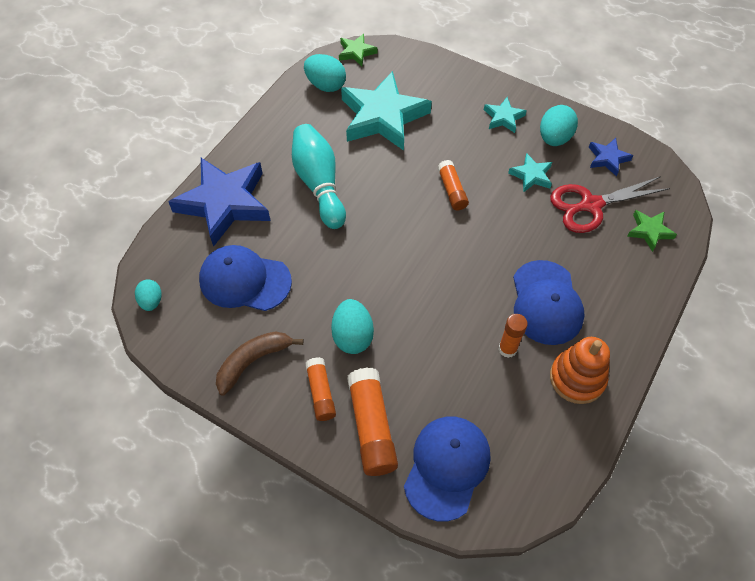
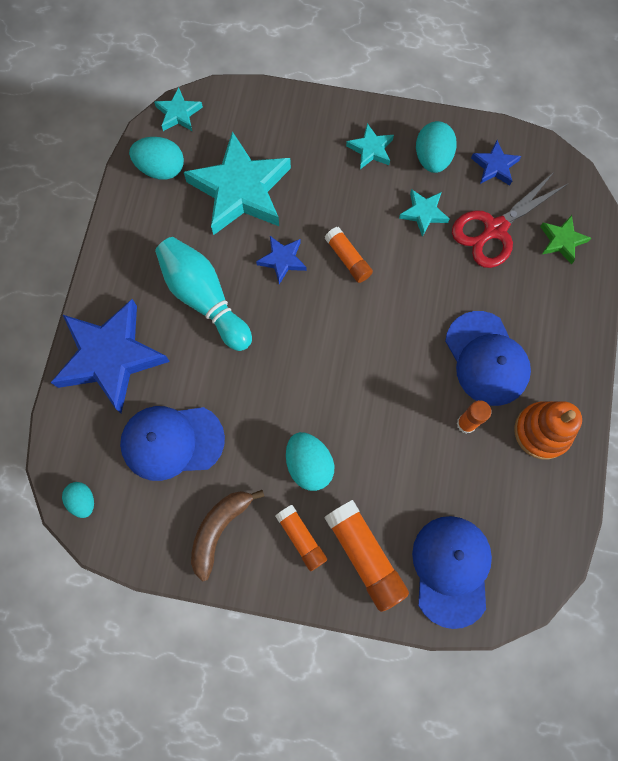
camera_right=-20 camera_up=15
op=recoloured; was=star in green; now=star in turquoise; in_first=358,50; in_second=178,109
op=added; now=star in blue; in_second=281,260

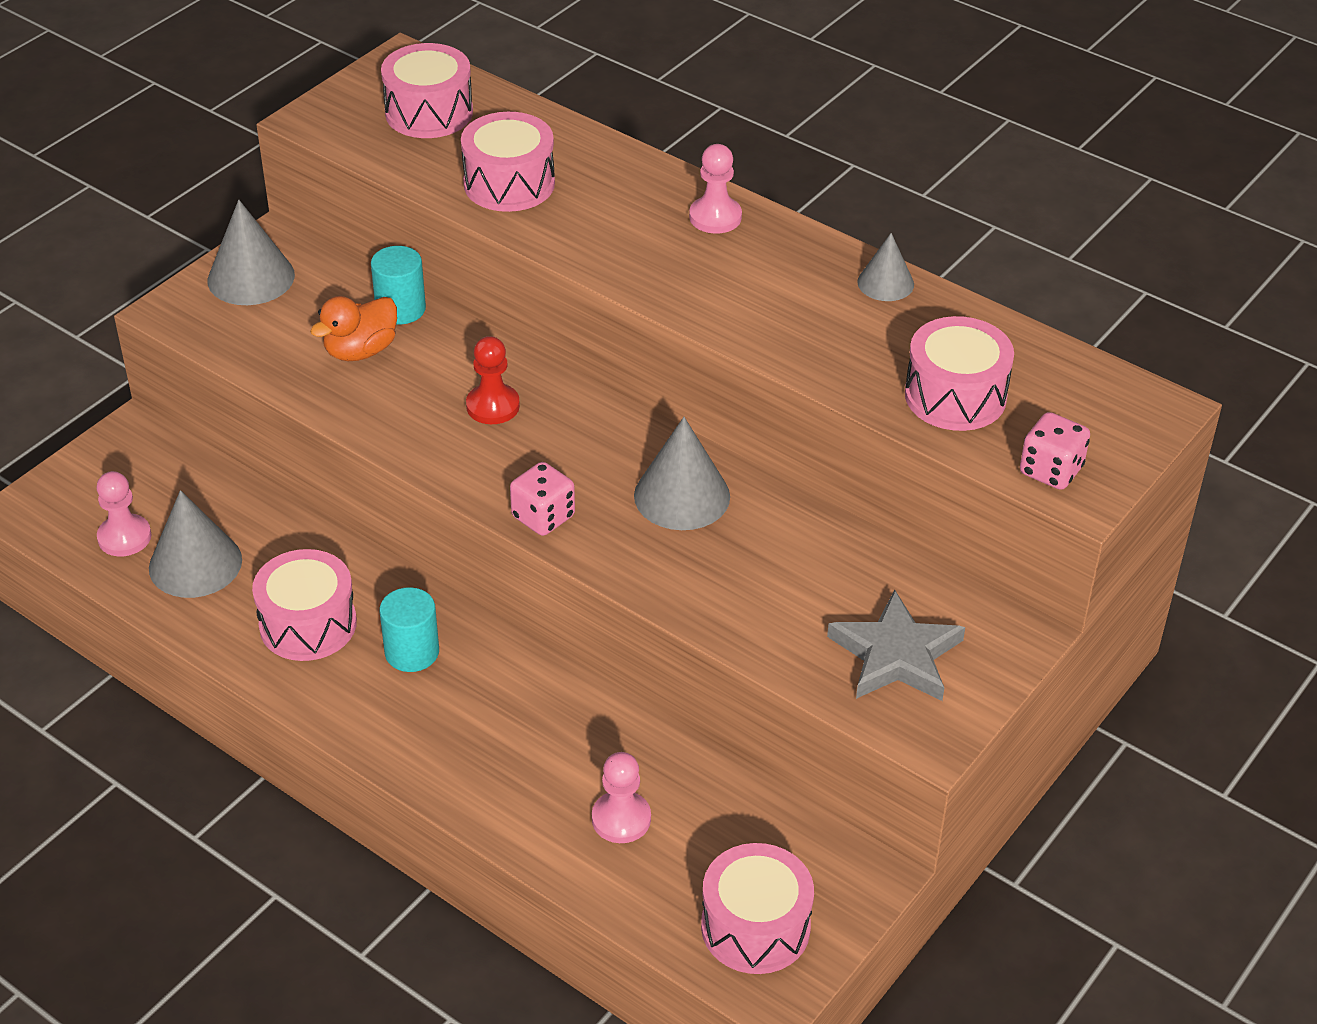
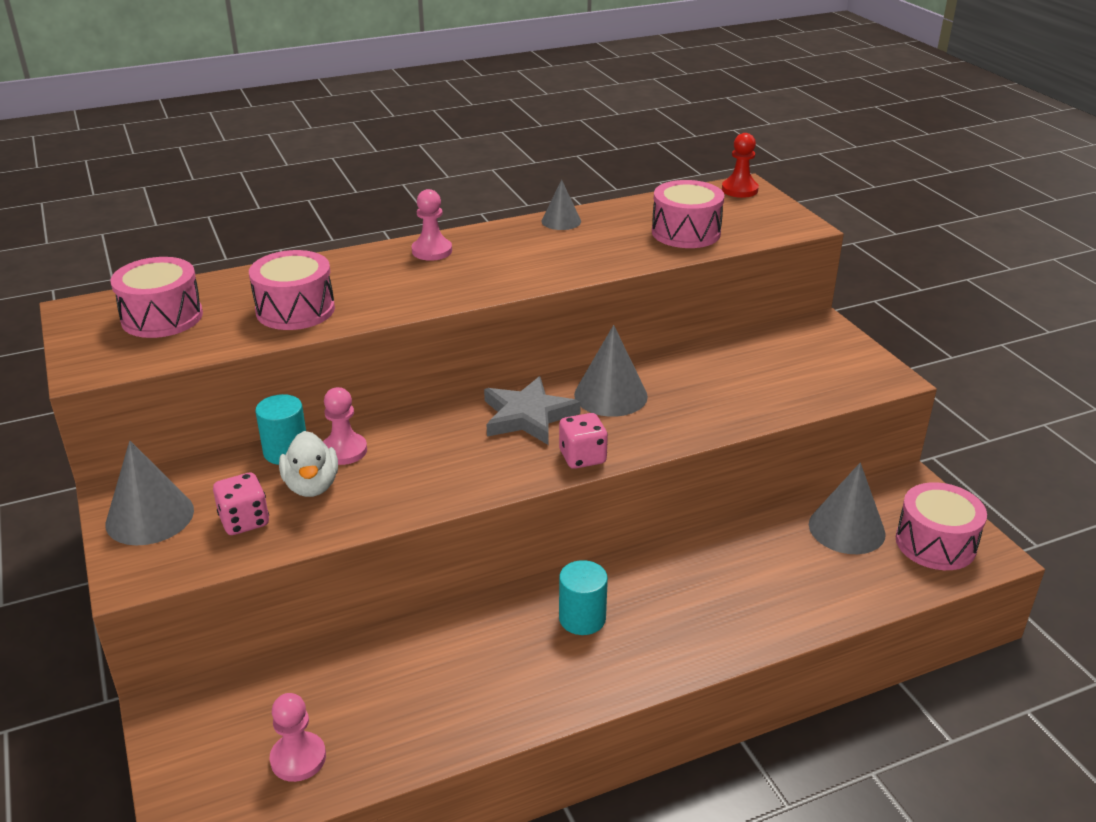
camera_right=-60 camera_up=-10
op=moved; was=cone in grey; in_first=195,544; in_second=847,508
op=removed; was=snare drum in rose-pink; in_first=304,605
op=recoloured; was=duck in bright orange; now=duck in pure white; in_first=353,328; in_second=308,464
op=moved; was=chess pawn in scarlet; in_first=493,380; in_second=740,165
op=moved; was=chess pawn in rose-pink; in_first=621,797; in_second=345,426
op=moved; was=star in grey; in_first=896,645; in_second=532,410
op=moved; was=game die in rose-pink; in_first=1055,451; in_second=241,504

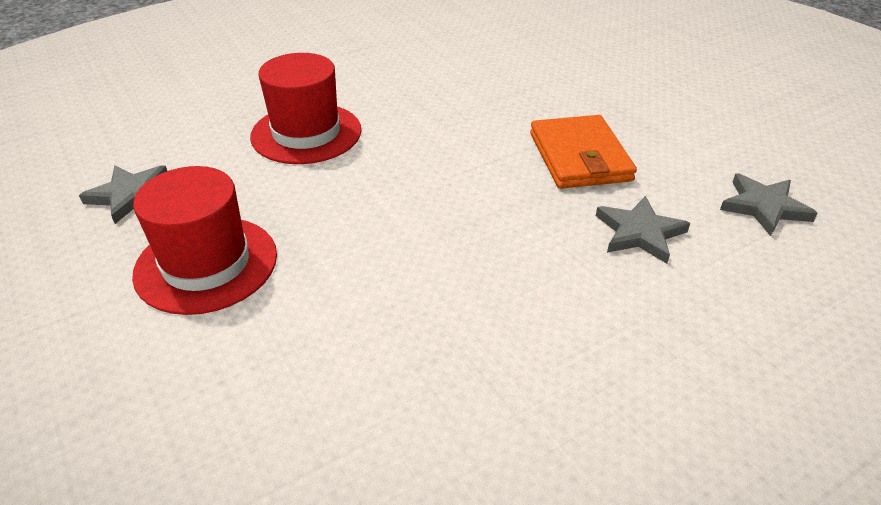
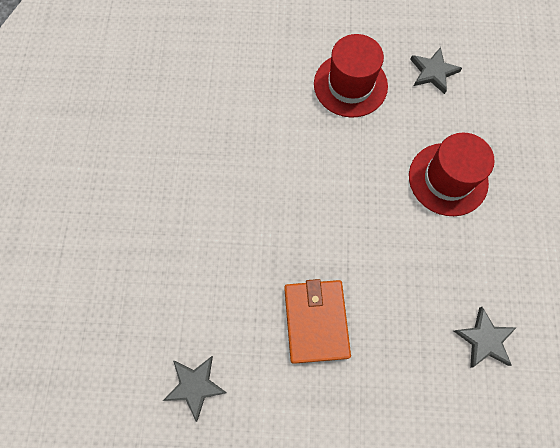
camera_right=125 camera_up=30
op=turned; was=billfold in bright orange; in_first=583,152; in_second=317,321; clockwise=60
op=moved; was=star in grey; in_first=643,230; in_second=485,337

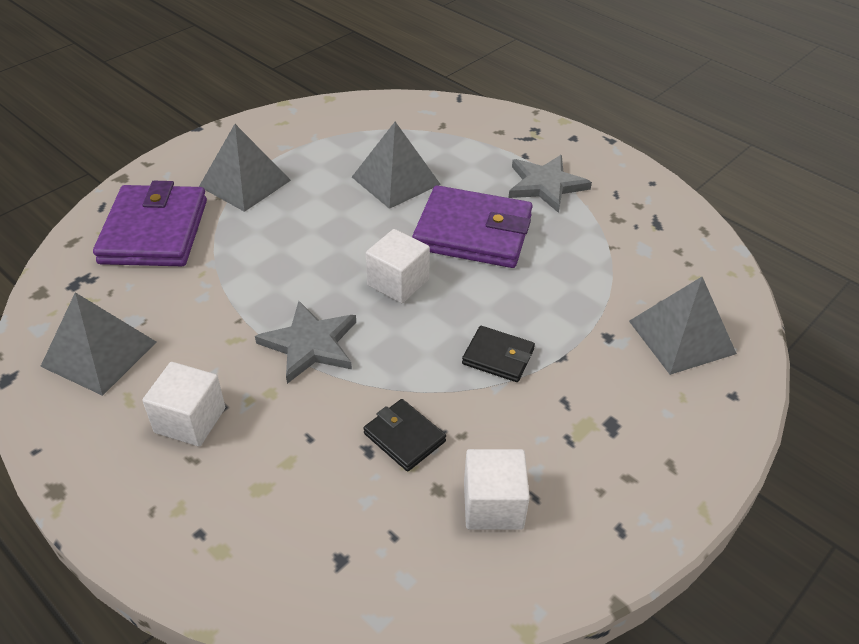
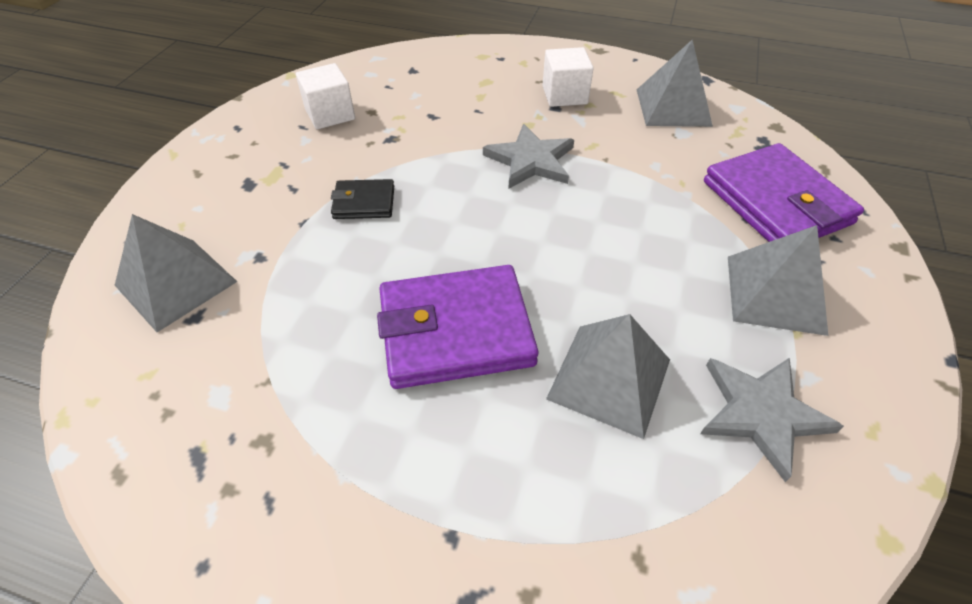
camera_right=155 camera_up=5
op=removed; was=billfold in ebony; in_first=404,435
op=removed; was=solid cube in pure white; in_first=398,266
op=moved; was=star in grey; in_first=550,184; in_second=772,420

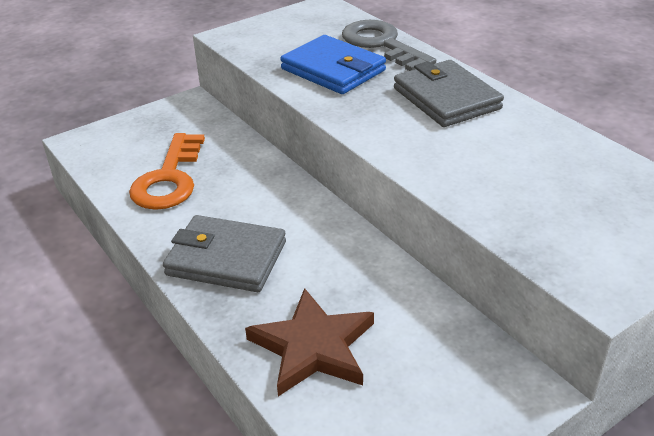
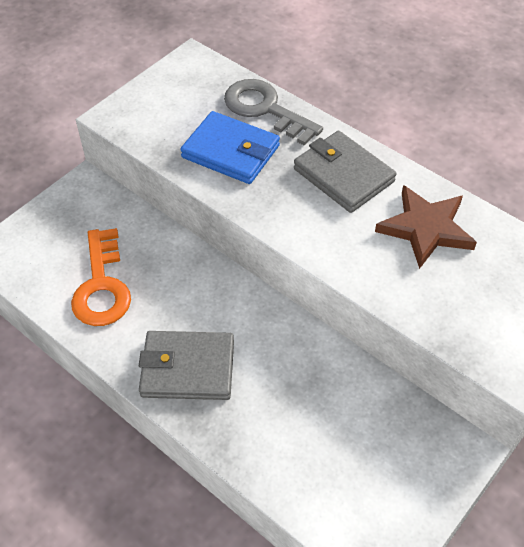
camera_right=-15 camera_up=15
op=moved; was=star in brown; in_first=309,342; in_second=426,227

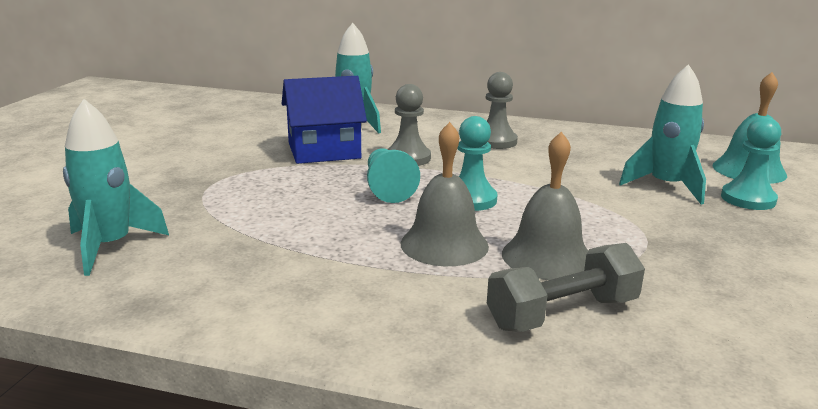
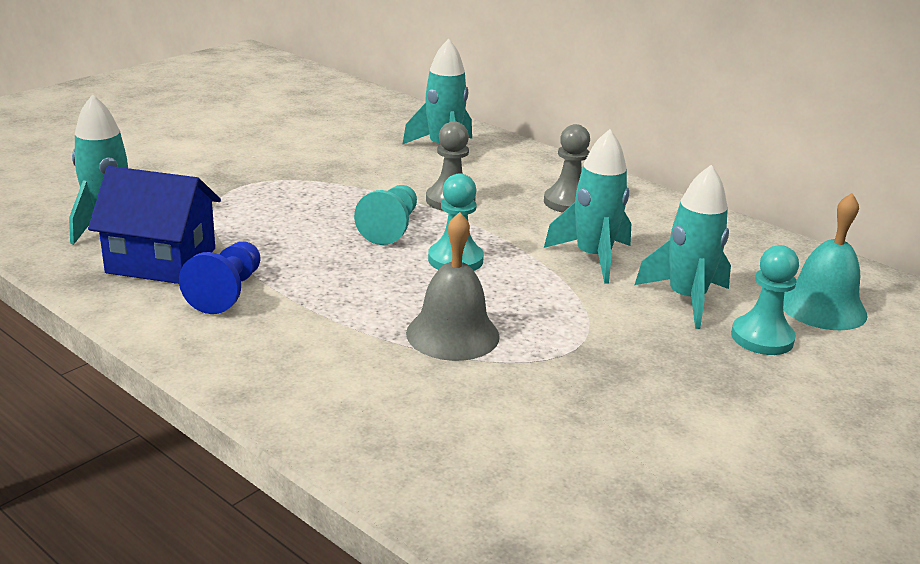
camera_right=25 camera_up=5
op=moved; was=cottage in blue; in_first=324,120; in_second=154,225
op=removed; was=hand bell in grey; in_first=445,194
op=removed; was=free weight in grey; in_first=566,287
op=added; now=chess pawn in blue; in_second=219,278
op=added; now=toy rocket in turquoise; in_second=587,206

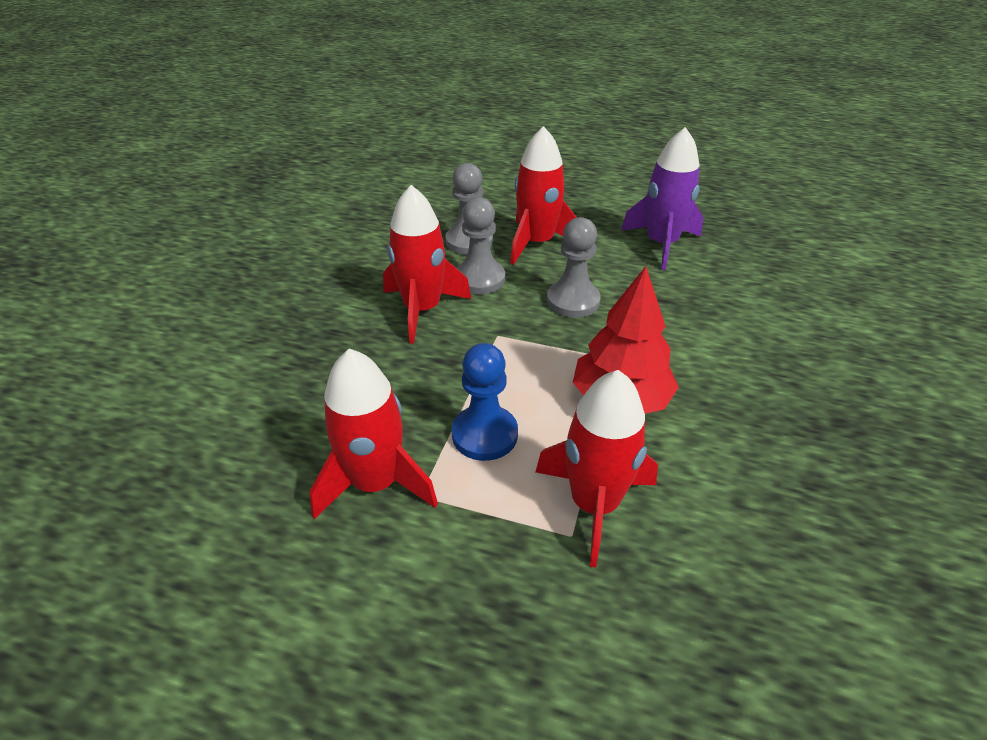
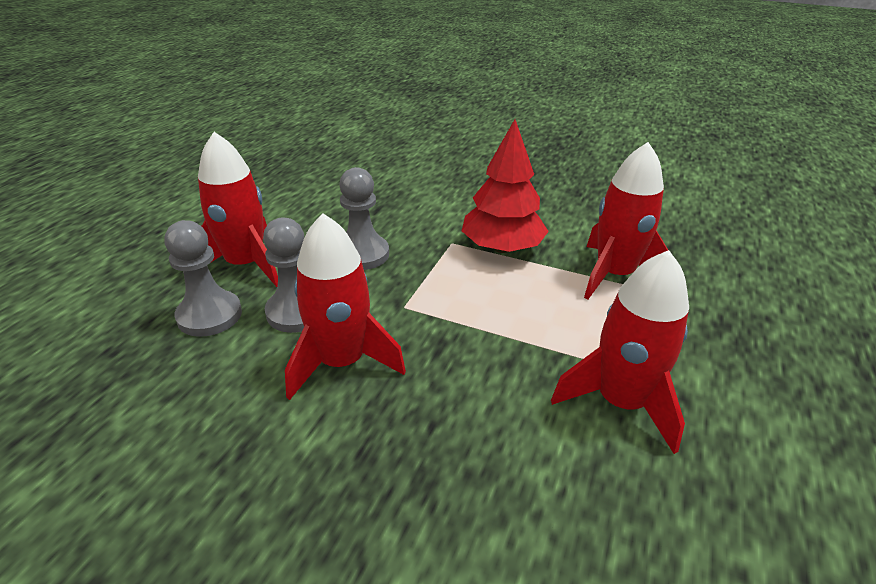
camera_right=-85 camera_up=-5
op=removed; was=chess pawn in blue; in_first=485,402
op=removed; was=toy rocket in purple; in_first=662,198

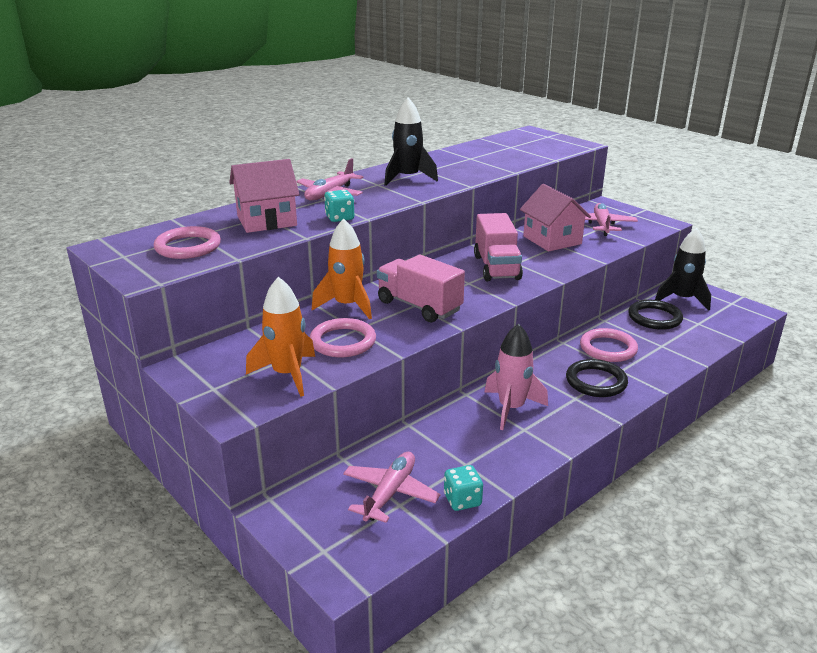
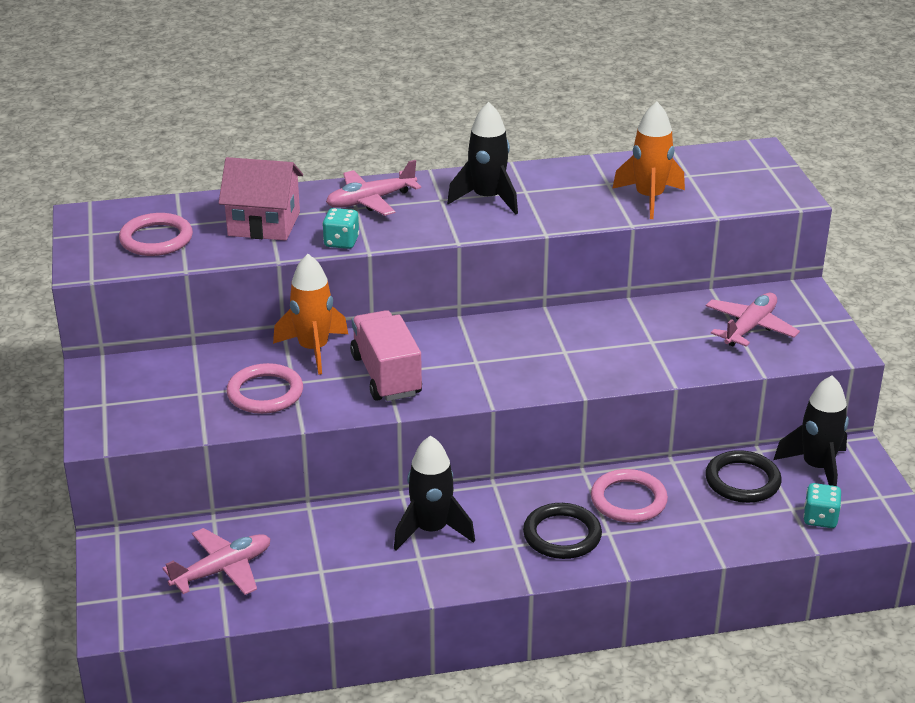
camera_right=30 camera_up=5
op=moved; was=toy rocket in bright orange; in_first=280,337; in_second=648,160
op=moved; was=game die in turquoise; in_first=463,488; in_second=822,505
op=removed; was=toy truck in rose-pink; in_first=498,247
op=recoloured; was=toy rocket in rose-pink; now=toy rocket in ebony; in_first=516,377; in_second=434,492
op=removed; was=cottage in rose-pink; in_first=555,218

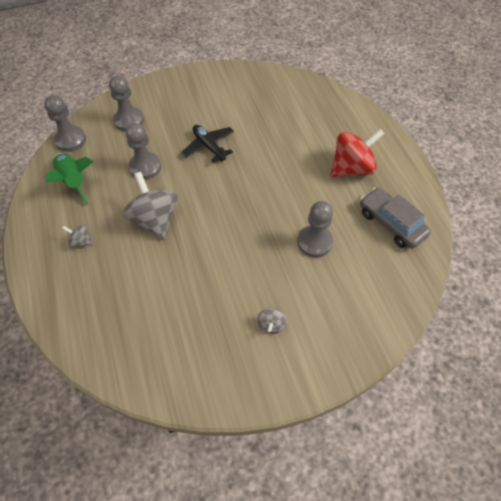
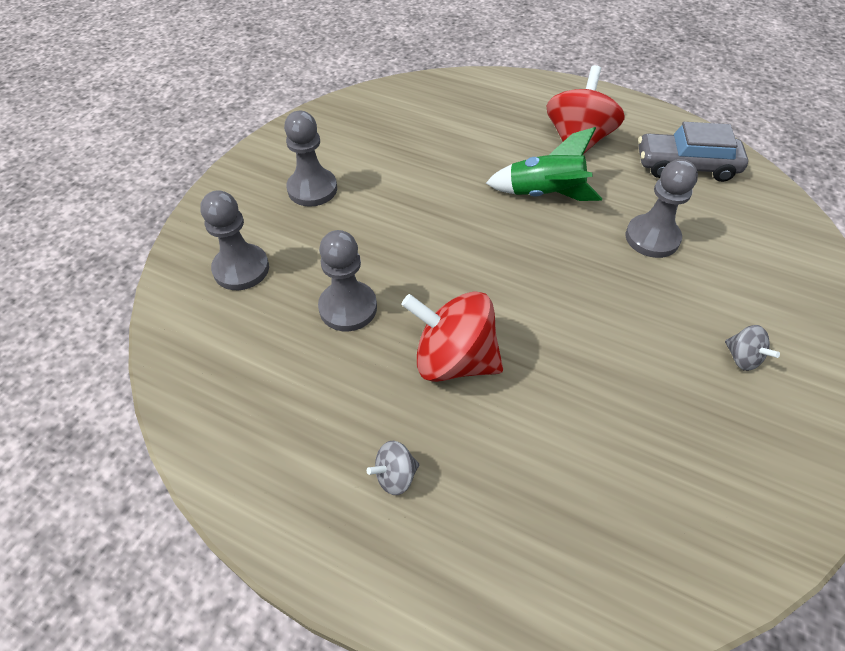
camera_right=-45 camera_up=-5
op=moved; was=chess pawn in grey; in_first=65,123; in_second=310,159
op=moved; was=toy rocket in green; in_first=69,179; in_second=544,164
op=recoloured; was=spinning top in grey; now=spinning top in scarlet; in_first=150,206; in_second=452,336
op=removed; was=plane in ebony; in_first=207,144

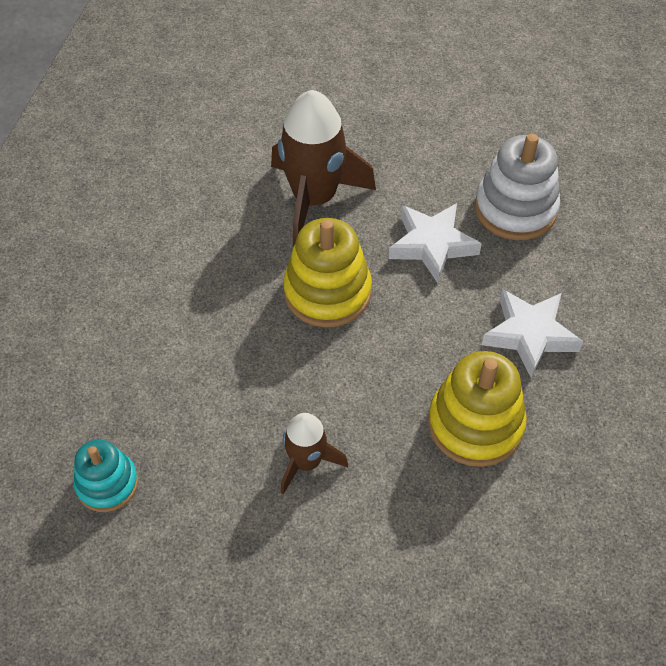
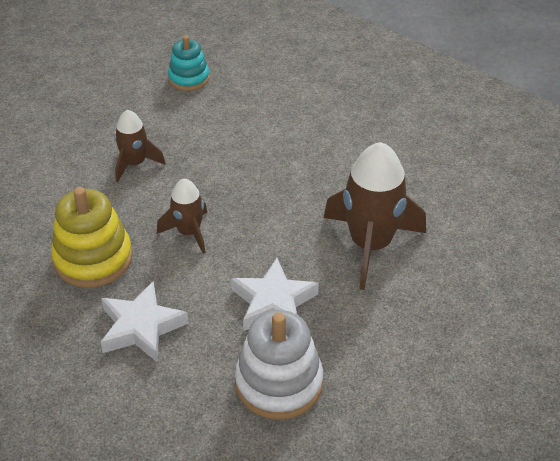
camera_right=115 camera_up=-10
op=removed; was=stacking toy in golden; in_first=327,272
op=added; now=toy rocket in brown; in_second=182,216

